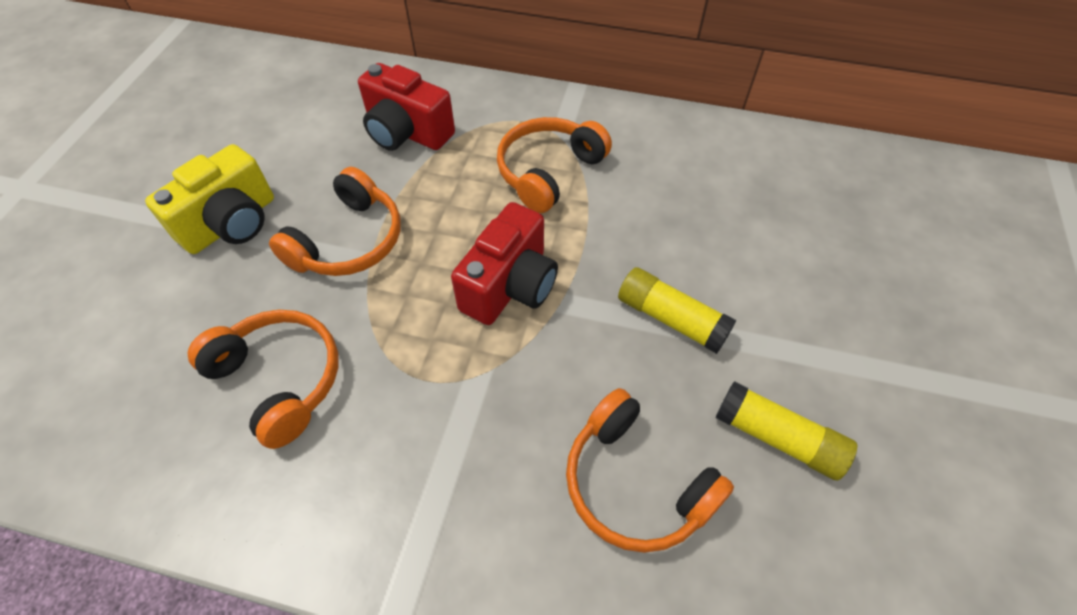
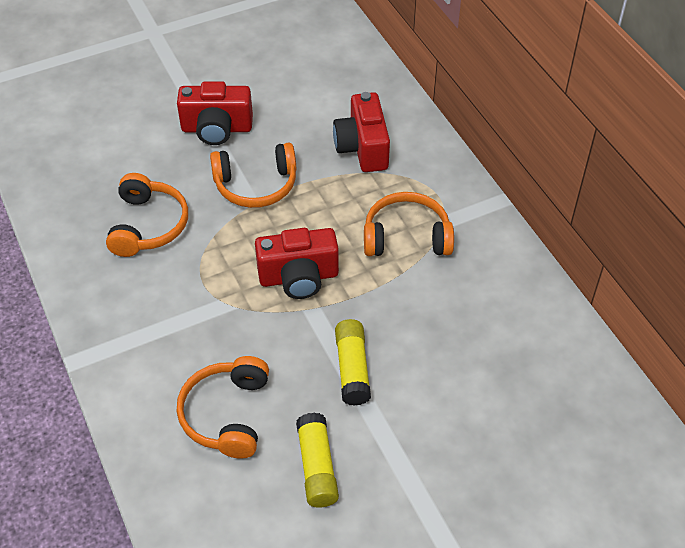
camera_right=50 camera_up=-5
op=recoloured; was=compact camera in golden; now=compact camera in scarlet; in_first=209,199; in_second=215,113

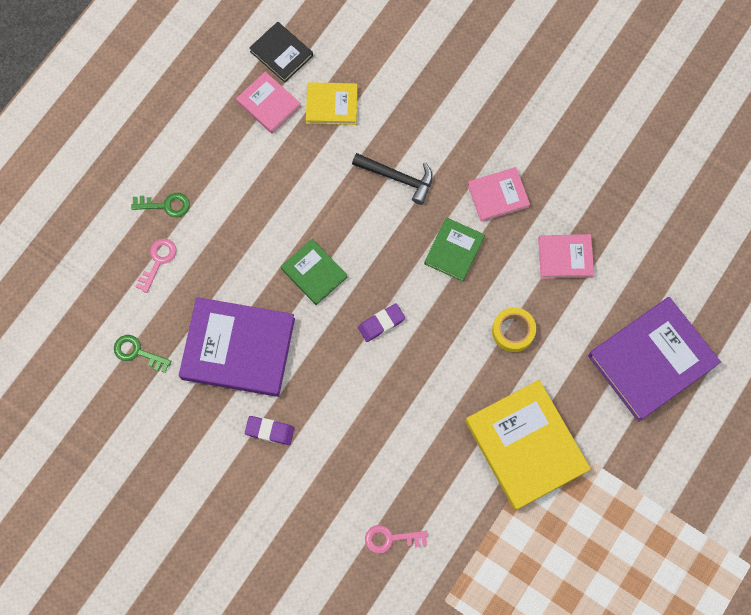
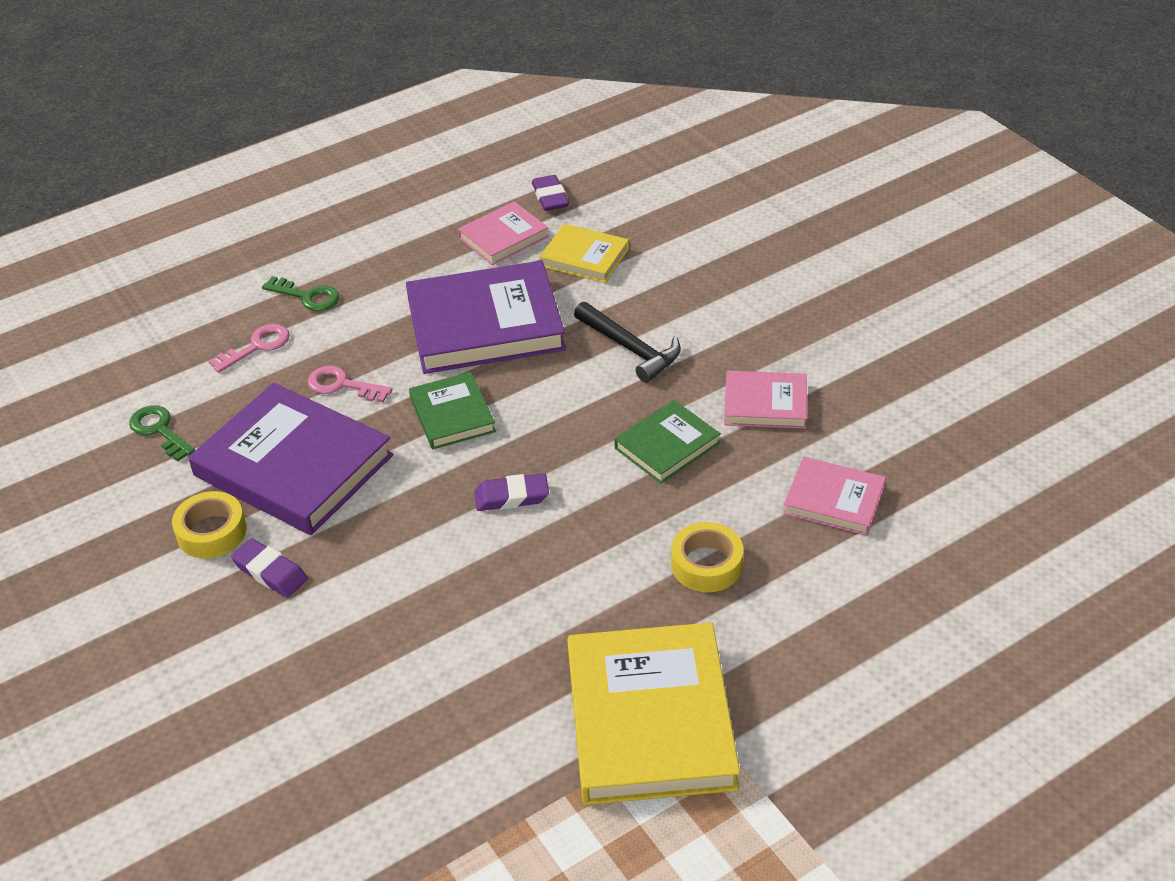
camera_right=25 camera_up=-30
op=turned; was=hardback in rose-pink; in_first=268,103; in_second=503,233; clockwise=75
op=replaced; was=hardback in ebony; now=gum eraser in purple; in_first=281,52; in_second=550,193
op=moved; was=latchkey in rose-pink; in_first=396,539; in_second=350,384
op=moved; was=hardback in purple; in_first=654,359; in_second=486,317
op=added; now=roll of tape in golden; in_second=209,524

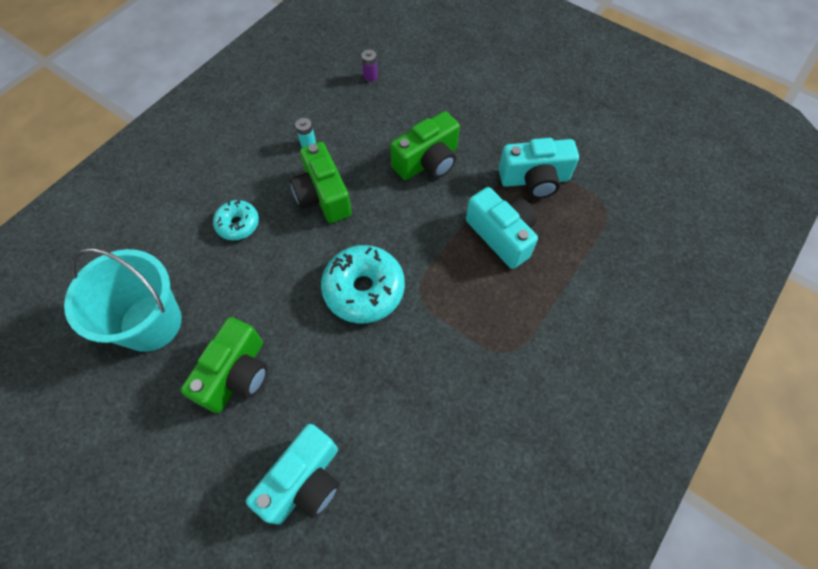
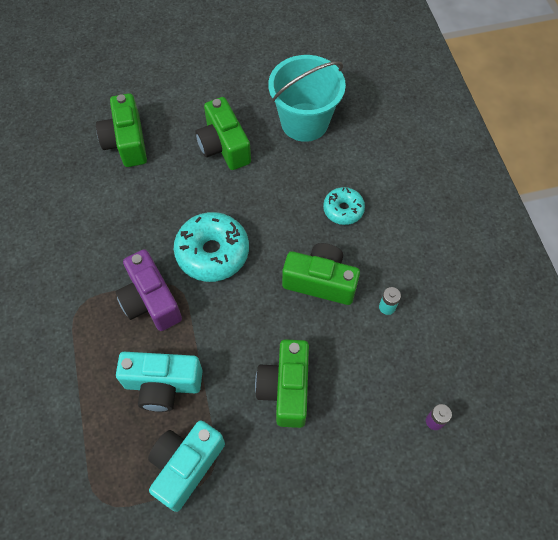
camera_right=130 camera_up=0
op=recoloured; was=compact camera in turquoise; now=compact camera in green; in_first=292,474; in_second=121,130
op=added; now=compact camera in purple; in_second=148,290

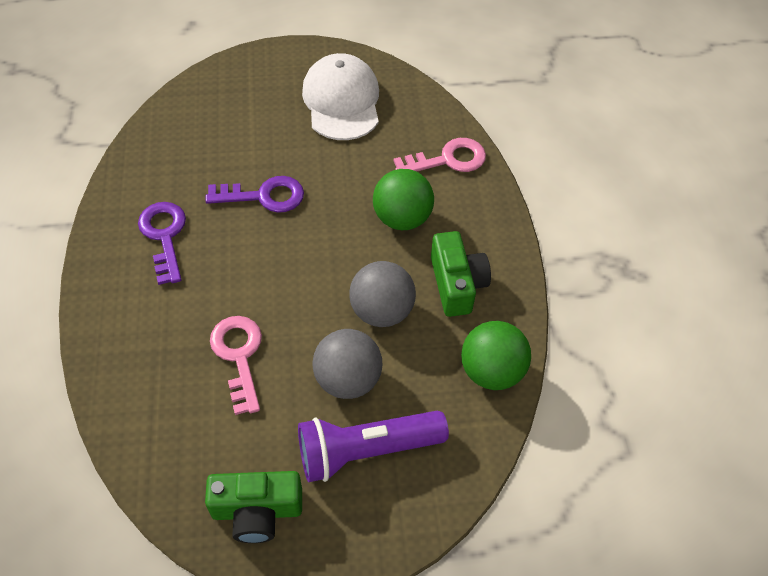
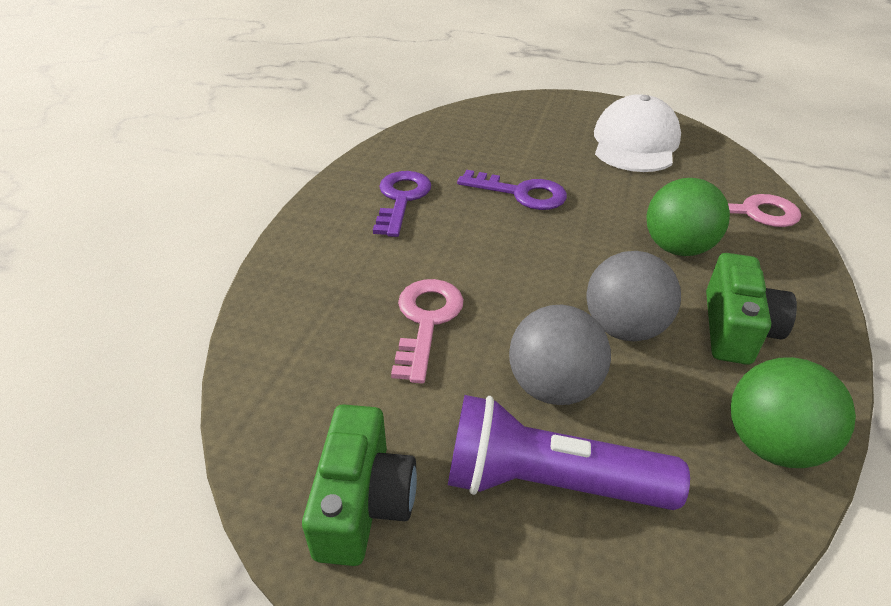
camera_right=25 camera_up=-15
op=turned; was=compact camera in green; in_first=253,507; in_second=359,485; clockwise=-105

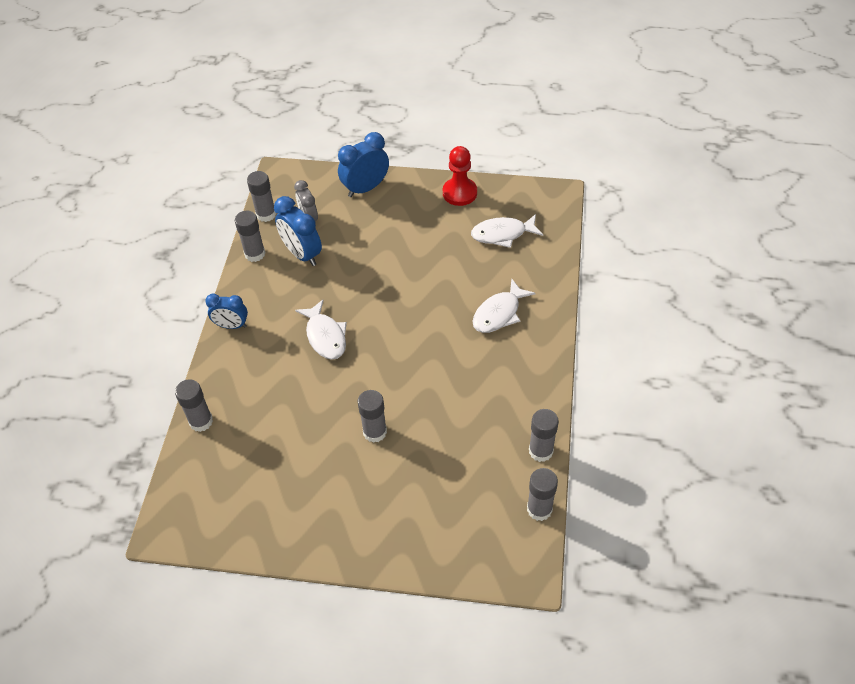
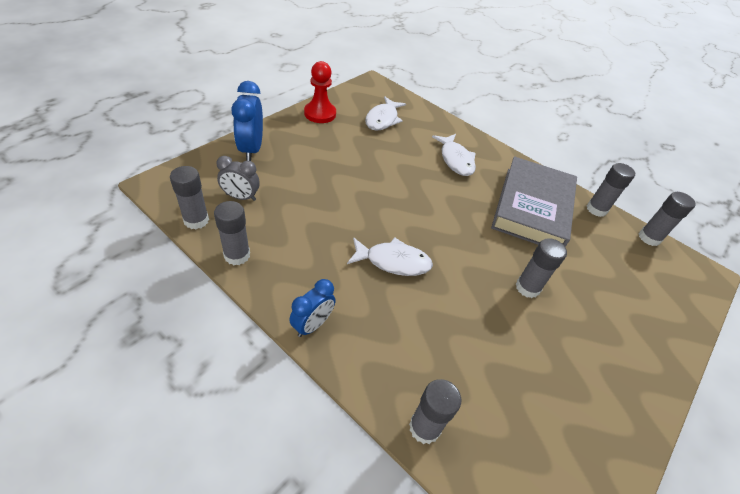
camera_right=-65 camera_up=-5
op=removed; was=alarm clock in blue; in_first=298,231
op=added; now=hardback in grey; in_second=534,201

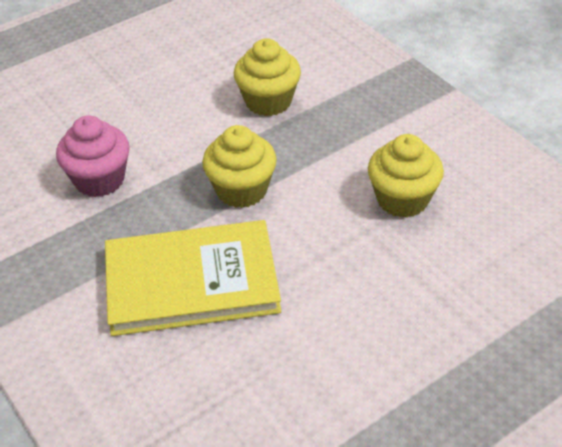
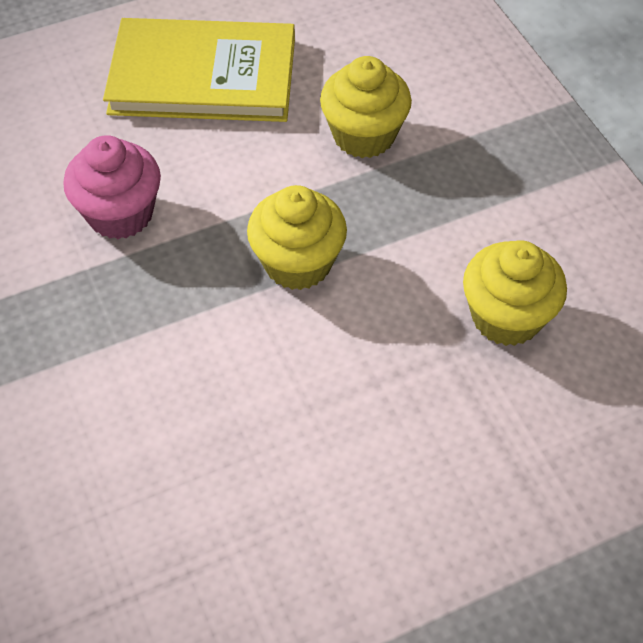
camera_right=10 camera_up=10
op=moved; was=hardback in golden; in_first=193,278; in_second=199,70

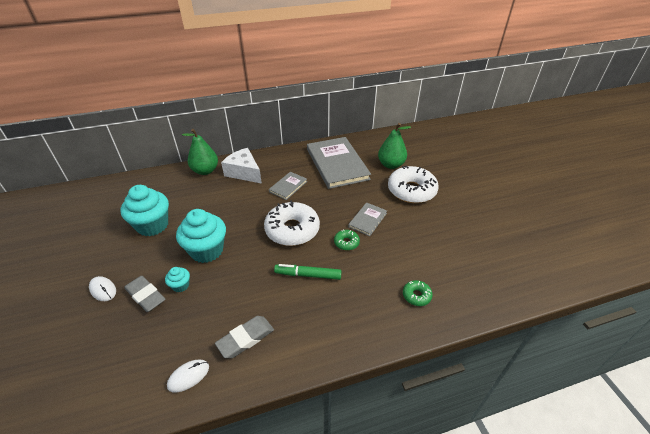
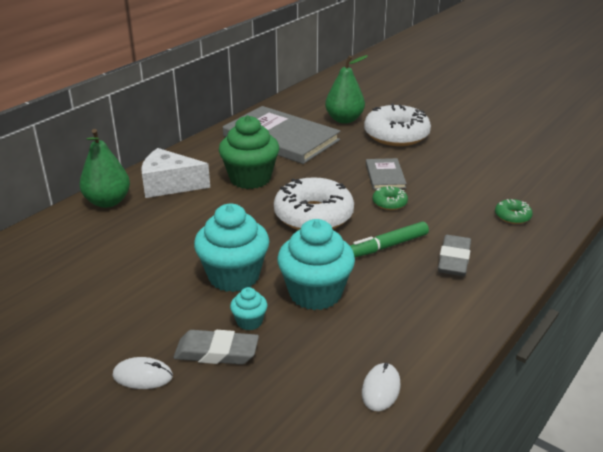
camera_right=-35 camera_up=-10
op=moved; was=cupcake in turquoise; in_first=145,210; in_second=316,264
op=moved; was=gum eraser in grey; in_first=244,337; in_second=454,255
op=replaced; was=hardback in grey; now=cupcake in green; in_first=288,186; in_second=249,152

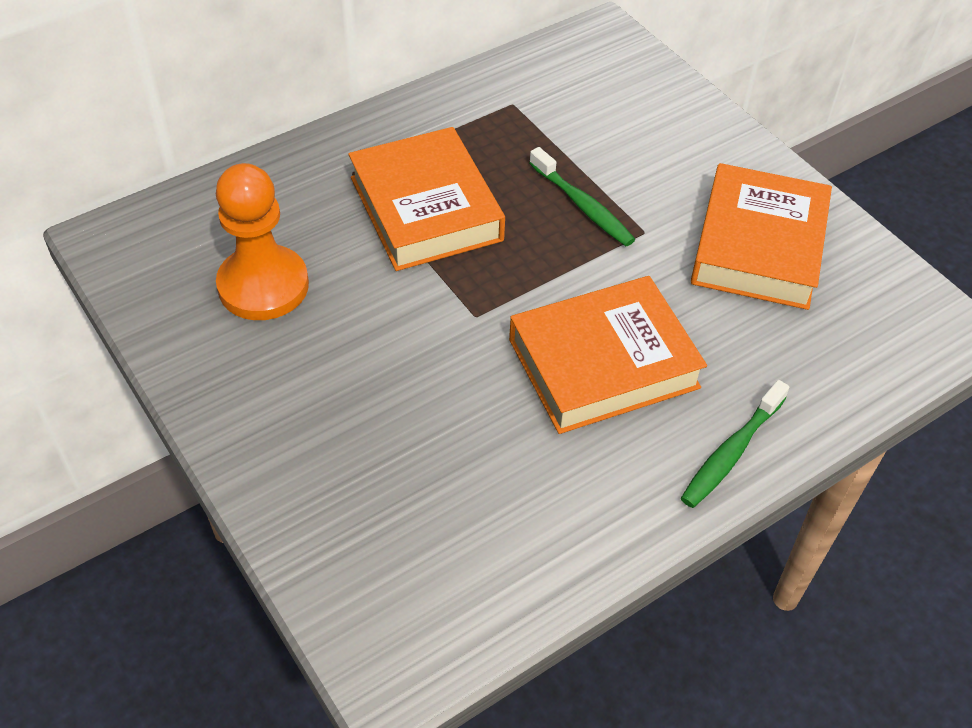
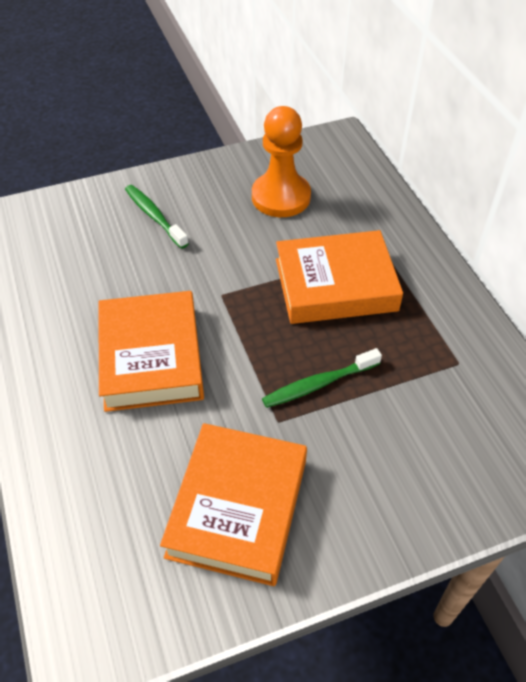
camera_right=105 camera_up=0
op=moved; was=dental brush in green; in_first=735,444; in_second=157,217
op=turned; was=hardback in bright orange; in_first=761,236; in_second=233,504; clockwise=75

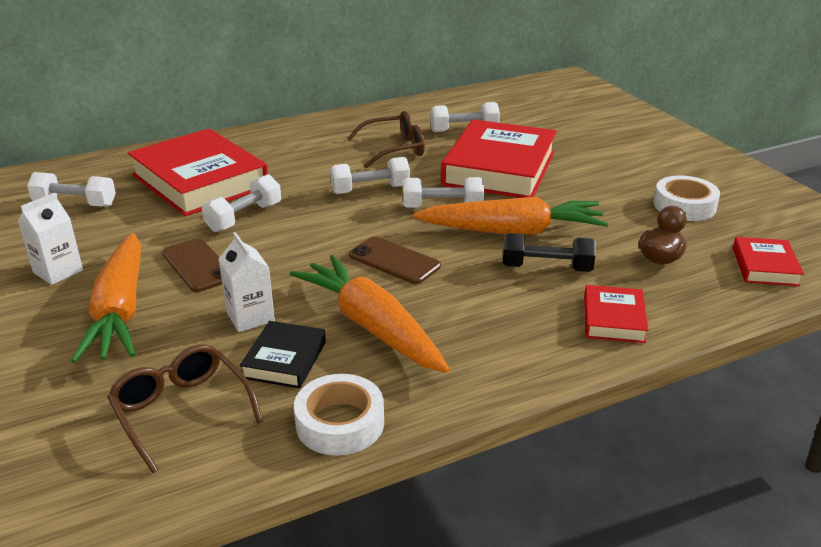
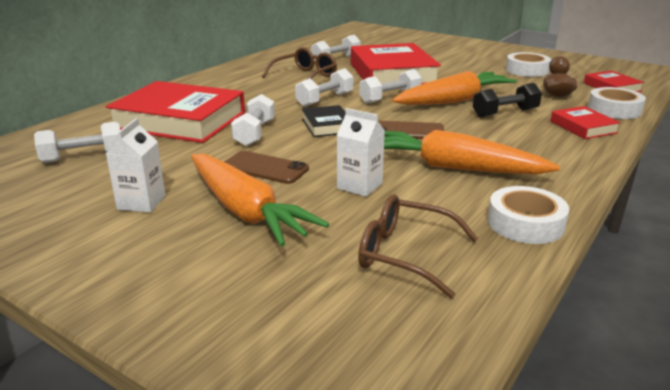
camera_right=-30 camera_up=-5
op=moved; was=hardback in ebony; in_first=283,355; in_second=323,121
op=added; now=roll of tape in pure white; in_second=617,103

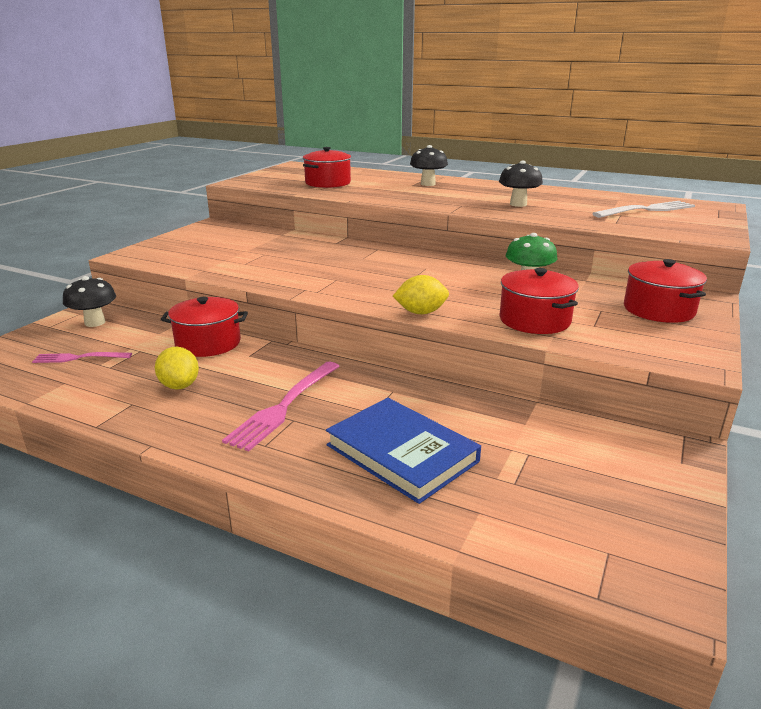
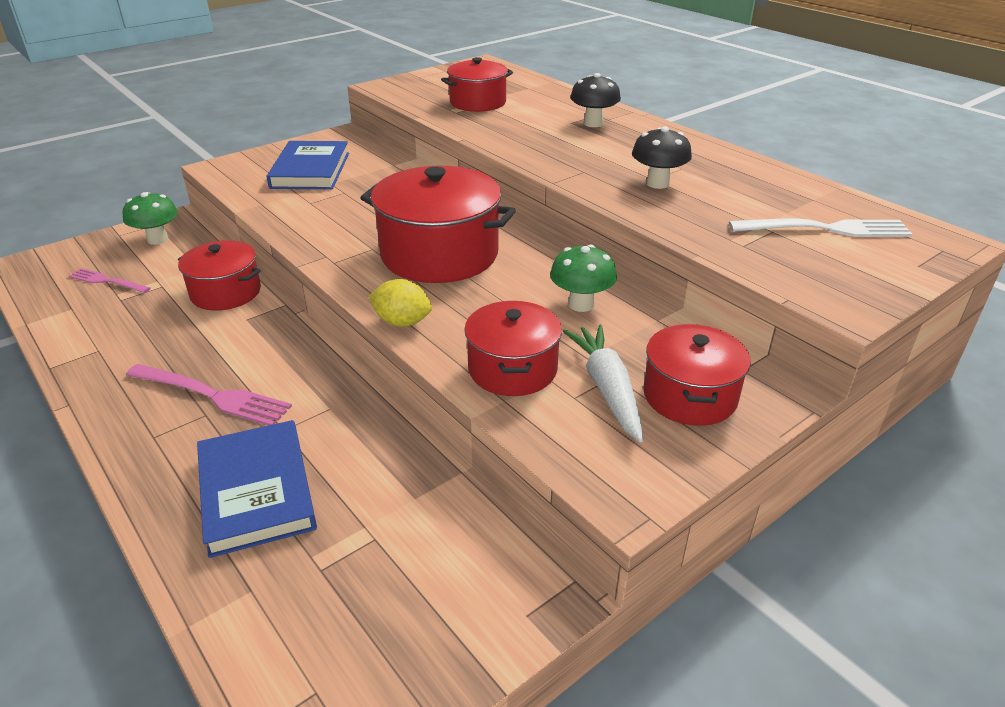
camera_right=25 camera_up=10
op=recoloured; was=fungus in ebony; now=fungus in green; in_first=89,301; in_second=150,218
op=removed; was=lemon in golden; in_first=177,368
op=turned; was=fork in rose-pink; in_first=281,406; in_second=209,395; clockwise=-120
op=added; now=hardback in blue; in_second=308,165
op=added; now=cooking pot in scarlet; in_second=438,224
op=added; now=root vegetable in pure white; in_second=603,383

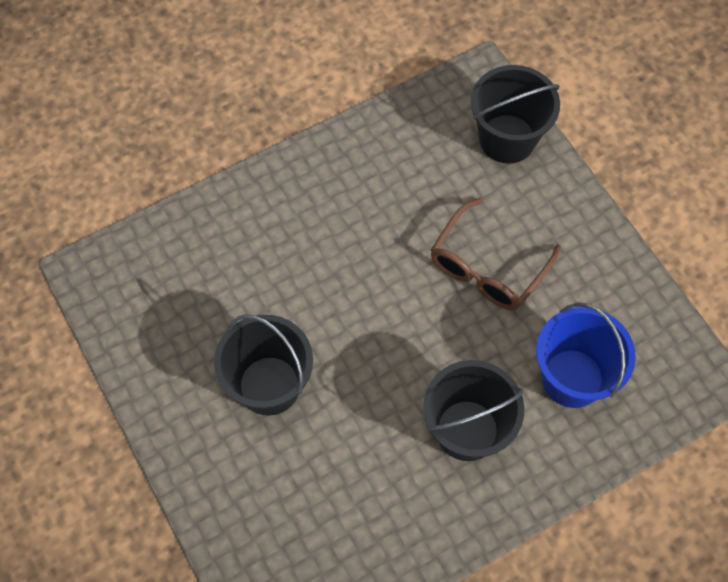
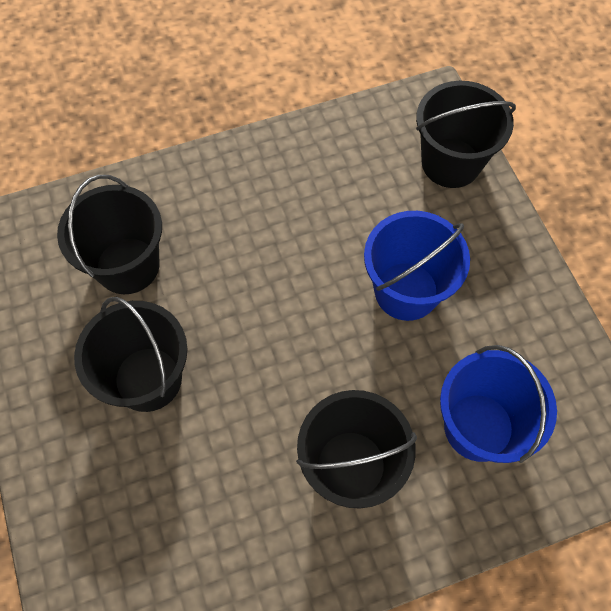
camera_right=10 camera_up=0
op=replaced; was=spectacles in brown; now=bucket in blue; in_first=496,254; in_second=417,266
op=added; now=bucket in ebony; in_second=109,234

